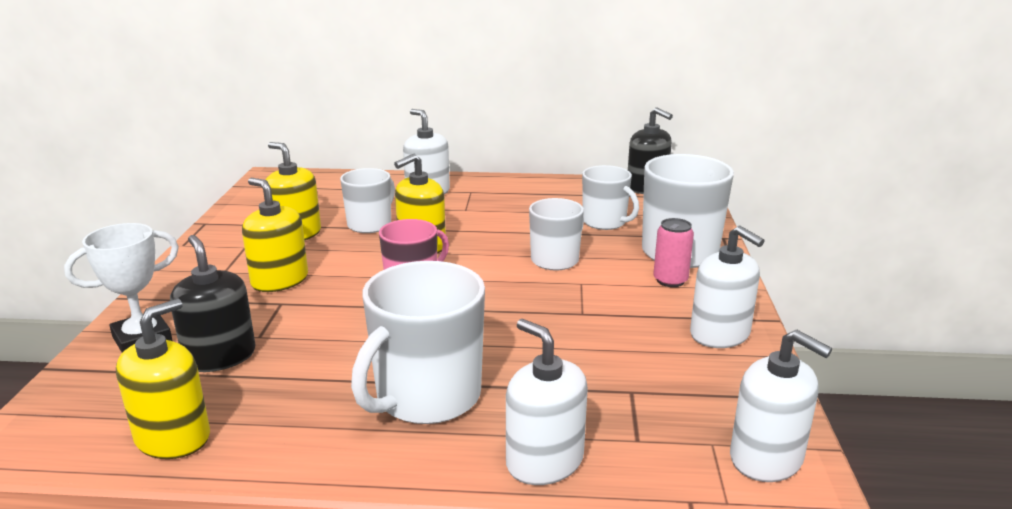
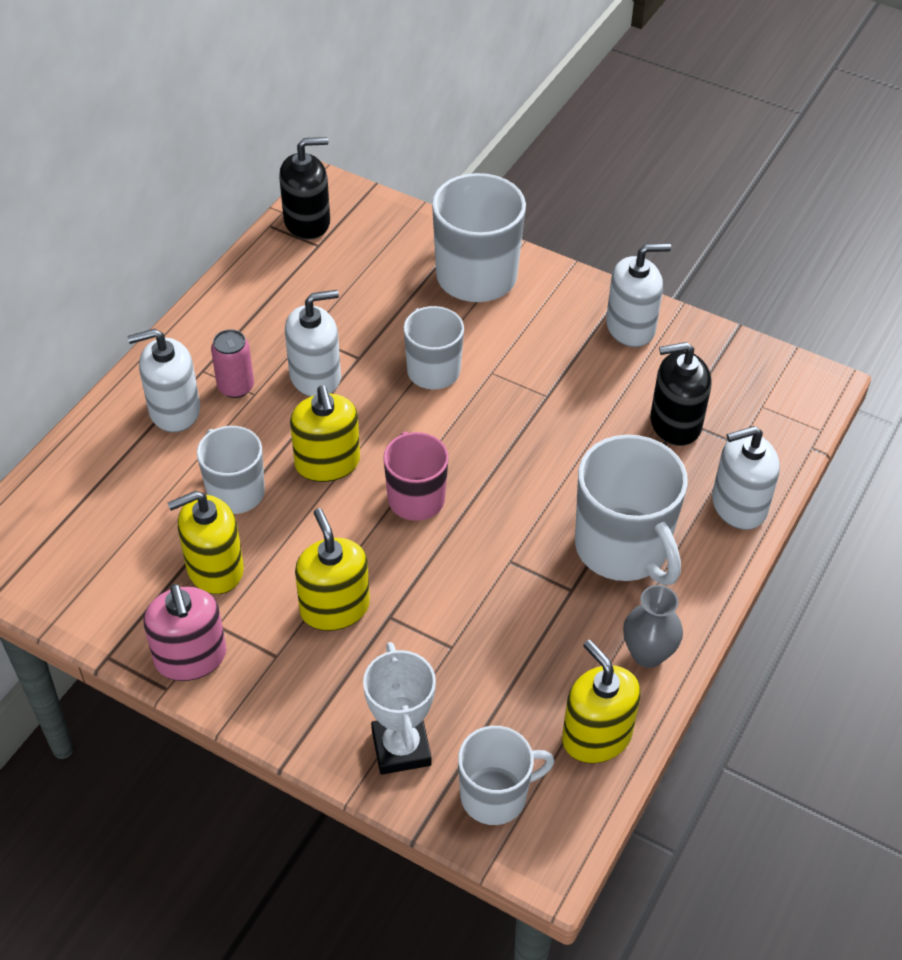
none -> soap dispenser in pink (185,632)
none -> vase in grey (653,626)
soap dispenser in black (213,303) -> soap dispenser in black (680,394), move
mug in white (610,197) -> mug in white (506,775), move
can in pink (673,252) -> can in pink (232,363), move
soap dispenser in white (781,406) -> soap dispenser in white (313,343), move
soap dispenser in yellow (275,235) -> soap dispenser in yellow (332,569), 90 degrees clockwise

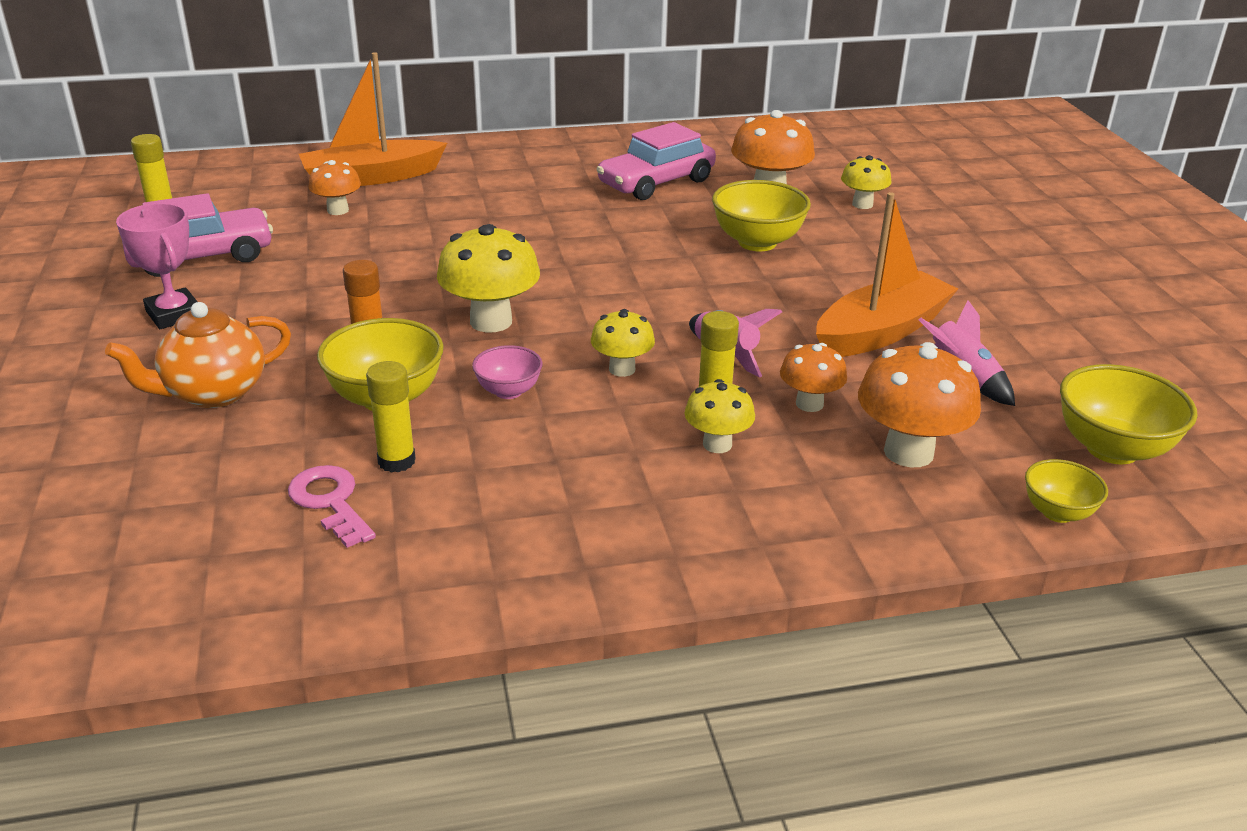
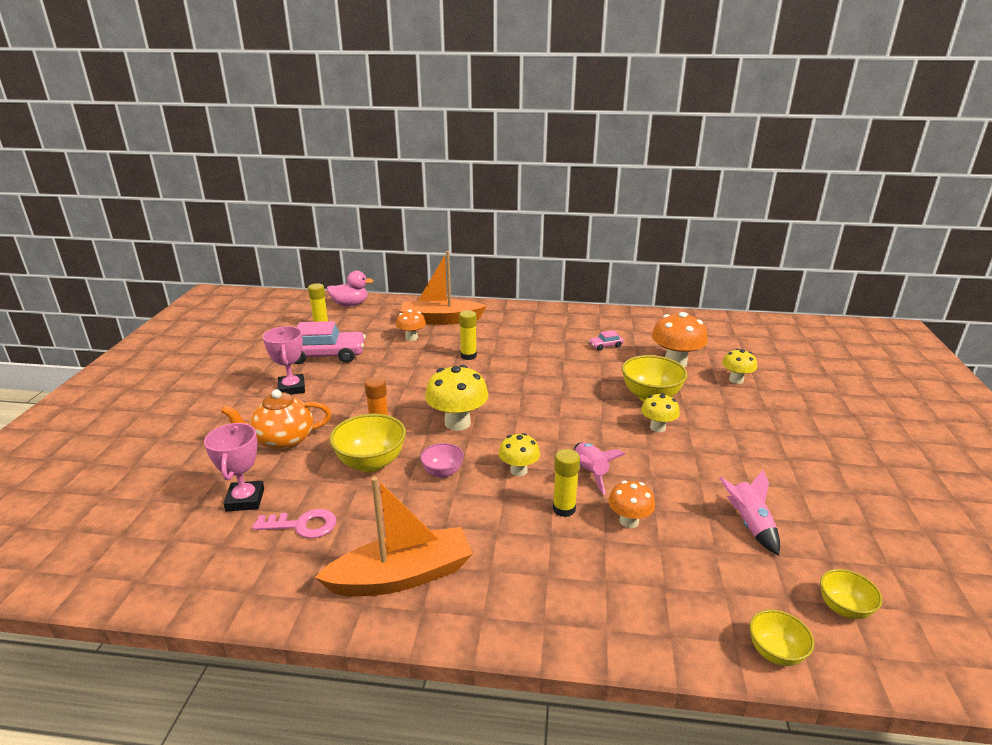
mushroom in orange (919,404) -> none
none -> trophy in pink (234,467)
none -> duck in pink (350,288)
glue stick in yellow (391,417) -> glue stick in yellow (468,335), move
mushroom in yellow (719,416) -> mushroom in yellow (660,412), move
boat in orange (887,274) -> boat in orange (393,537), move
key in pink (332,506) -> key in pink (294,523), 105 degrees clockwise
car in pink (656,161) -> car in pink (606,340), x0.44
bowl in yellow (1129,414) -> bowl in yellow (851,594), x0.58

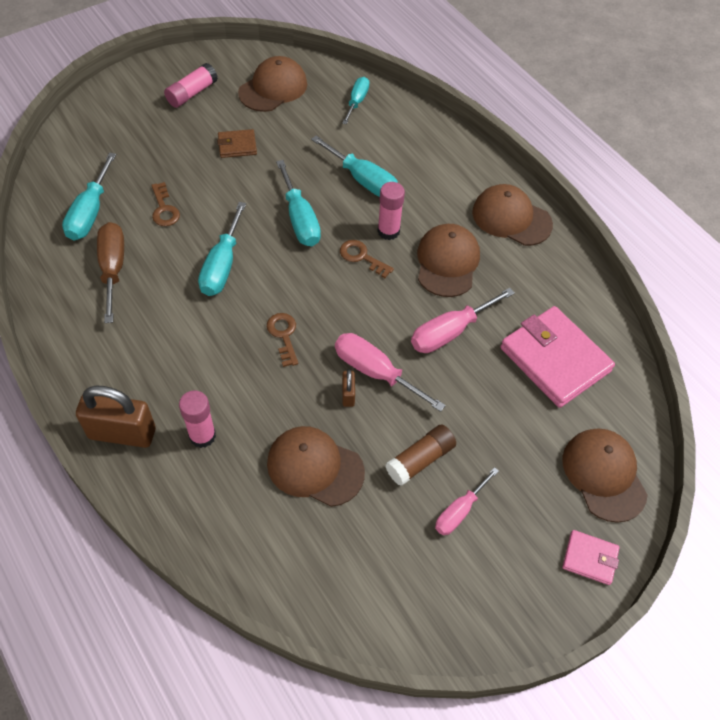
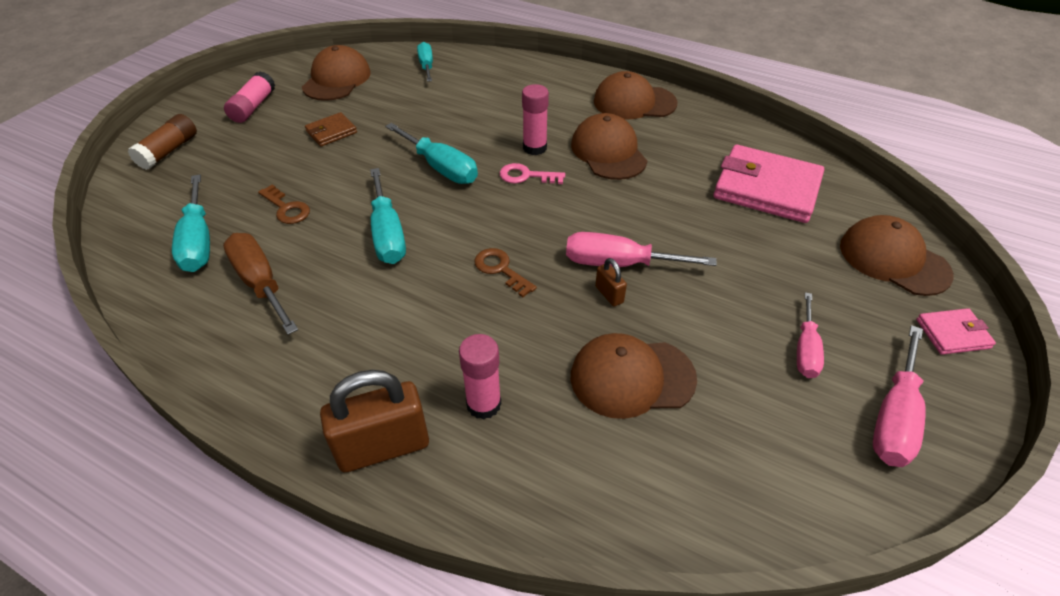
screwdriver in turquoise (354,166) -> none
glue stick in brown (420,455) -> glue stick in brown (162,142), move
screwdriver in pink (463,320) -> screwdriver in pink (899,396), move
key in brown (367,259) -> key in pink (532,173)

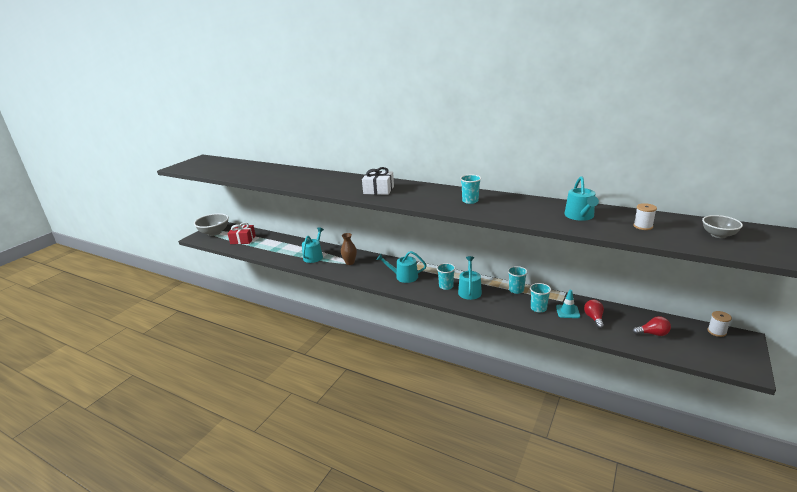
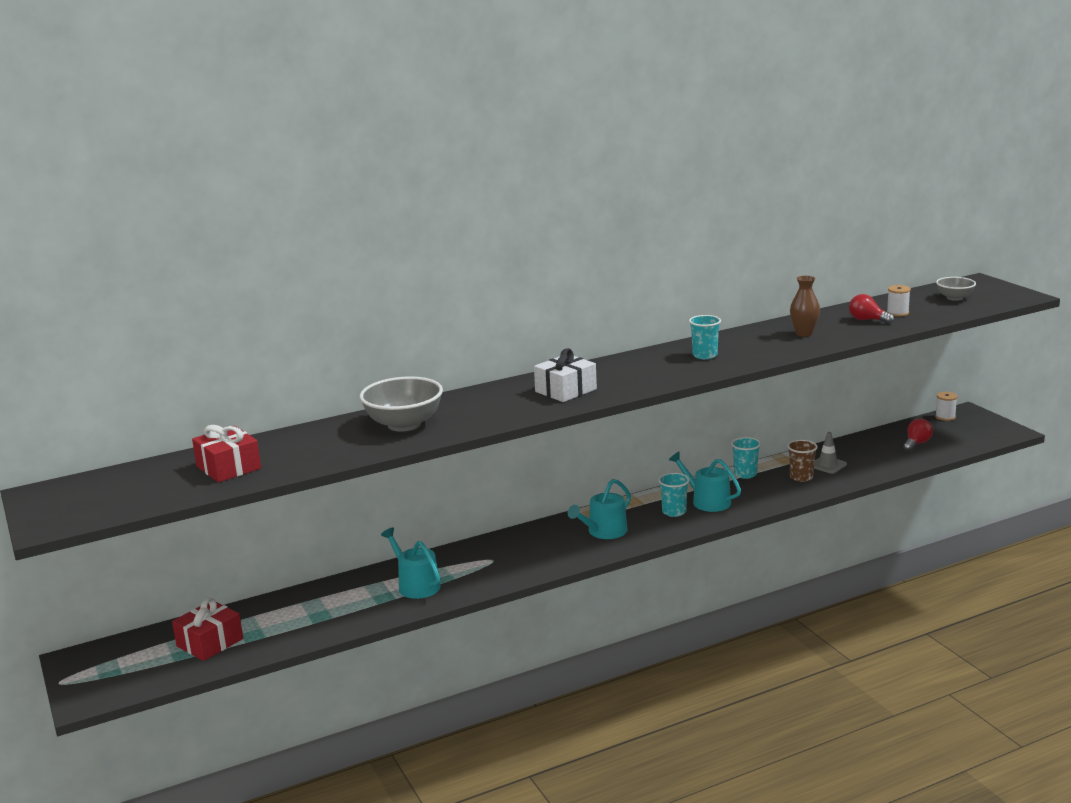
watering can in turquoise (581,198) -> none
none -> gift in red (226,454)
bowl in grey (211,224) -> bowl in grey (401,404), move
vase in brown (349,249) -> vase in brown (805,306), move
light bulb in red (594,314) -> light bulb in red (871,309), move
cup in turquoise (540,297) -> cup in brown (802,461)
traffic cone in turquoise (568,304) -> traffic cone in grey (830,453)

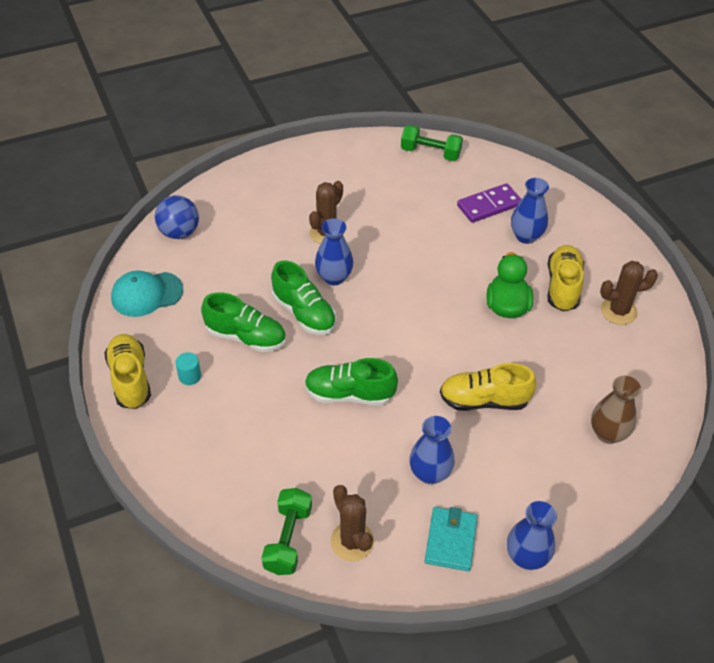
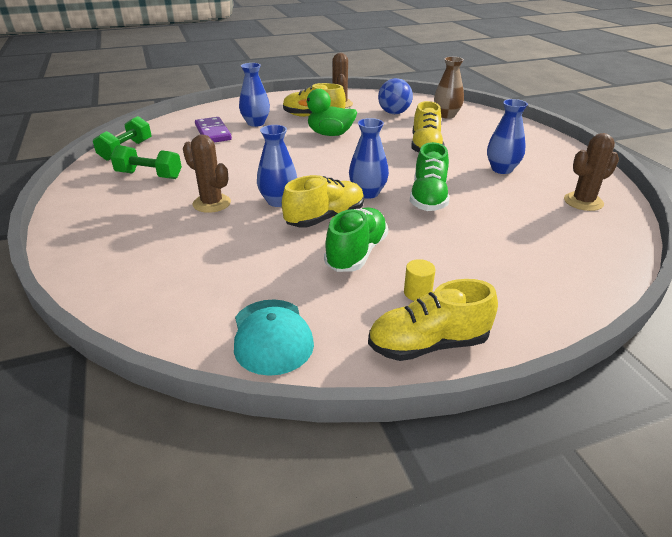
wallet in turquoise (451,539) -> none
ball in blue (177,217) -> ball in blue (395,96), move
dumbbell in green (287,531) -> dumbbell in green (146,162), move
vase in blue (532,535) -> vase in blue (369,158), move
cylinder in turquoise (188,368) -> cylinder in yellow (419,280)
shoe in green (303,298) -> shoe in yellow (323,201)

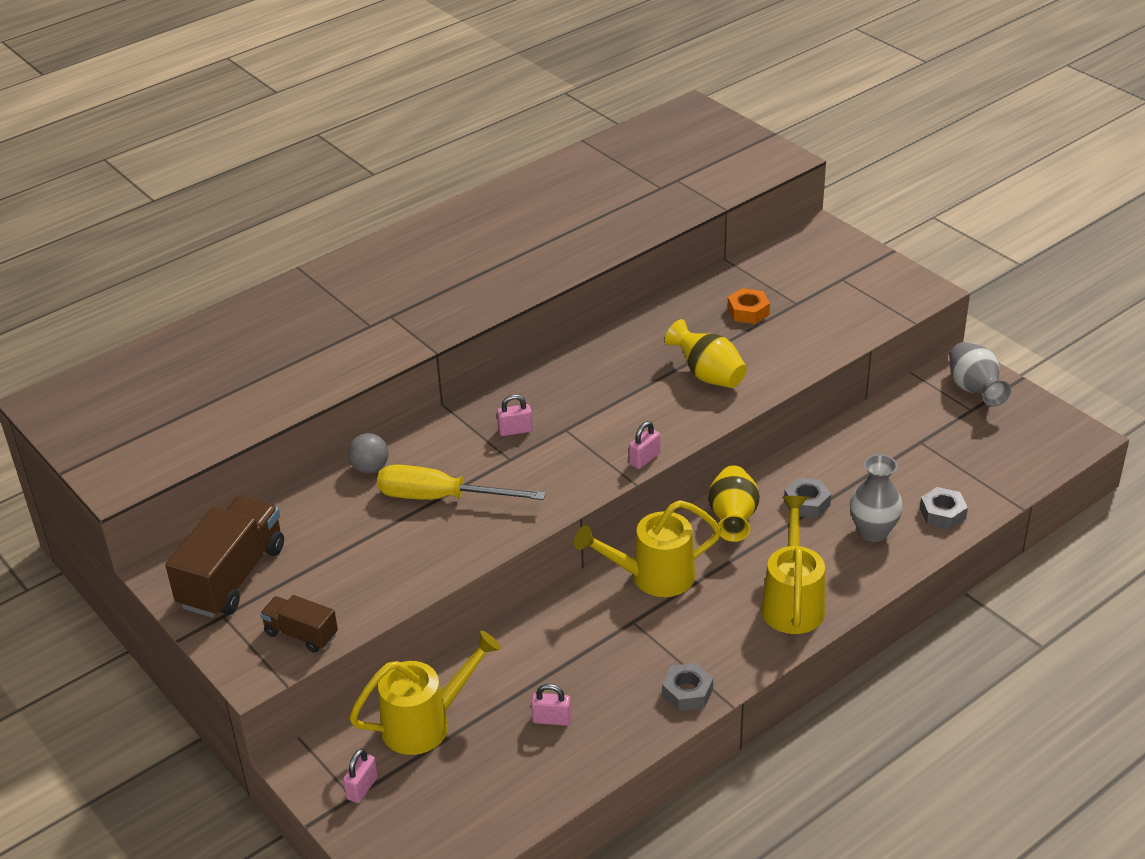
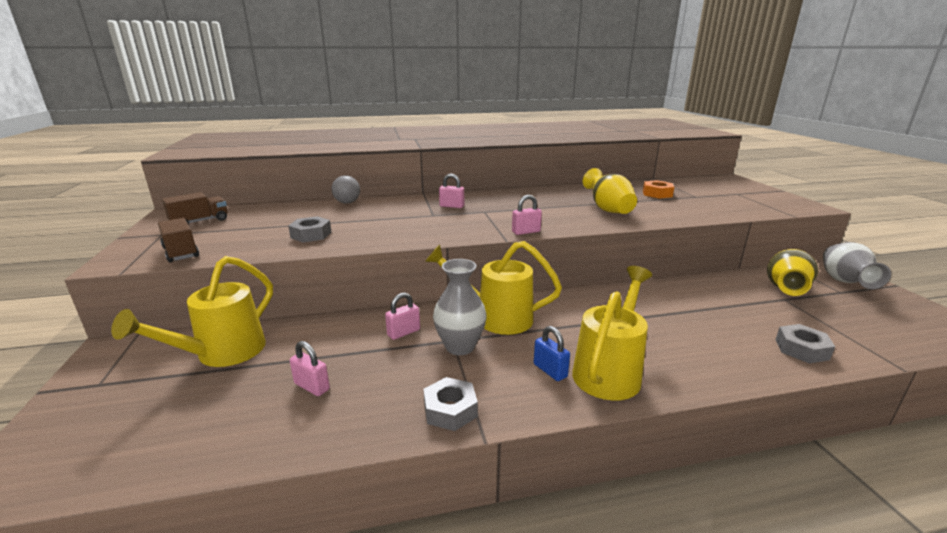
screwdriver in yellow (461,482) -> none
none -> padlock in blue (552,353)
padlock in pink (360,776) -> padlock in pink (402,316), move
vase in yellow (734,504) -> vase in yellow (792,272), move
nut in grey (807,498) -> nut in grey (309,229), move
vase in grey (876,498) -> vase in grey (460,307), move
watering can in yellow (425,692) -> watering can in yellow (192,311), 120 degrees clockwise
truck in brown (224,557) -> truck in brown (195,208), x0.55

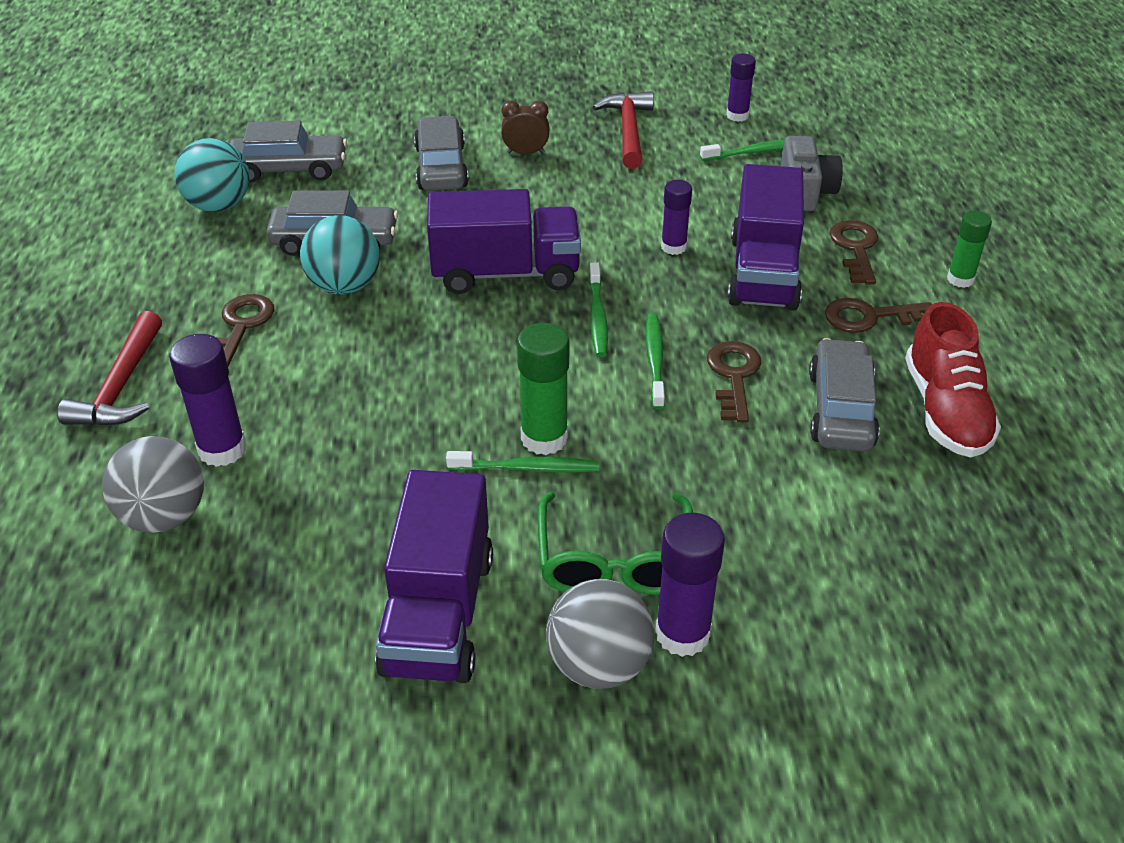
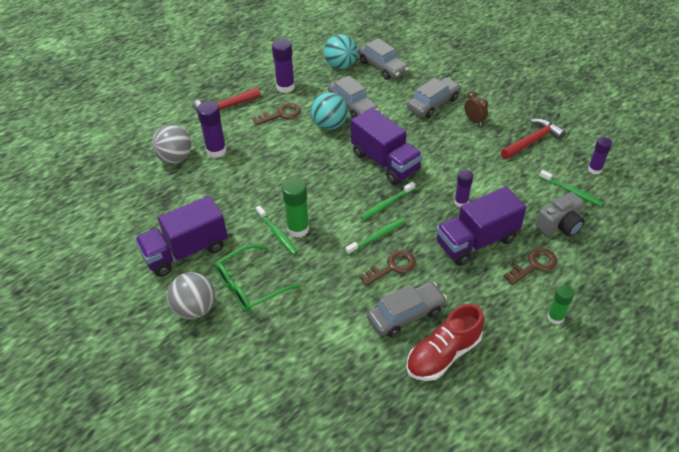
key in brown (878,315) -> none
glue stick in purple (690,585) -> glue stick in purple (283,66), move

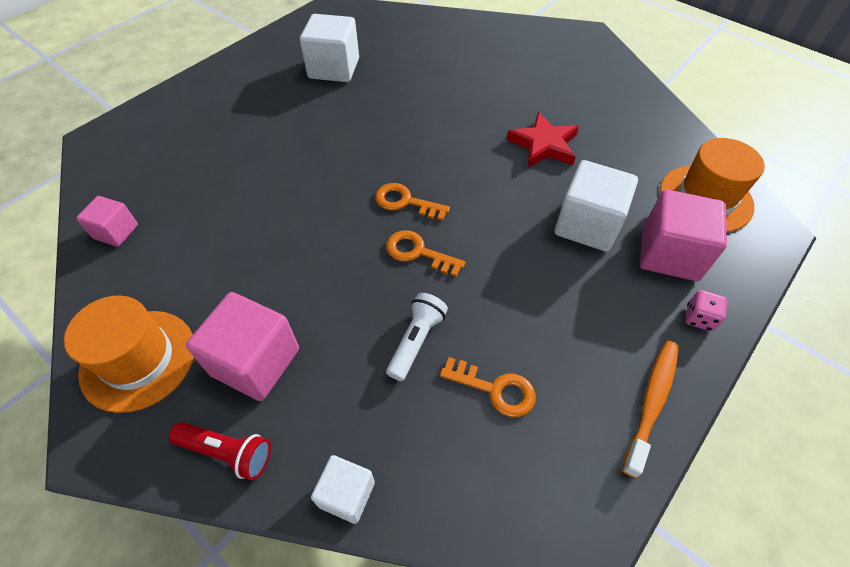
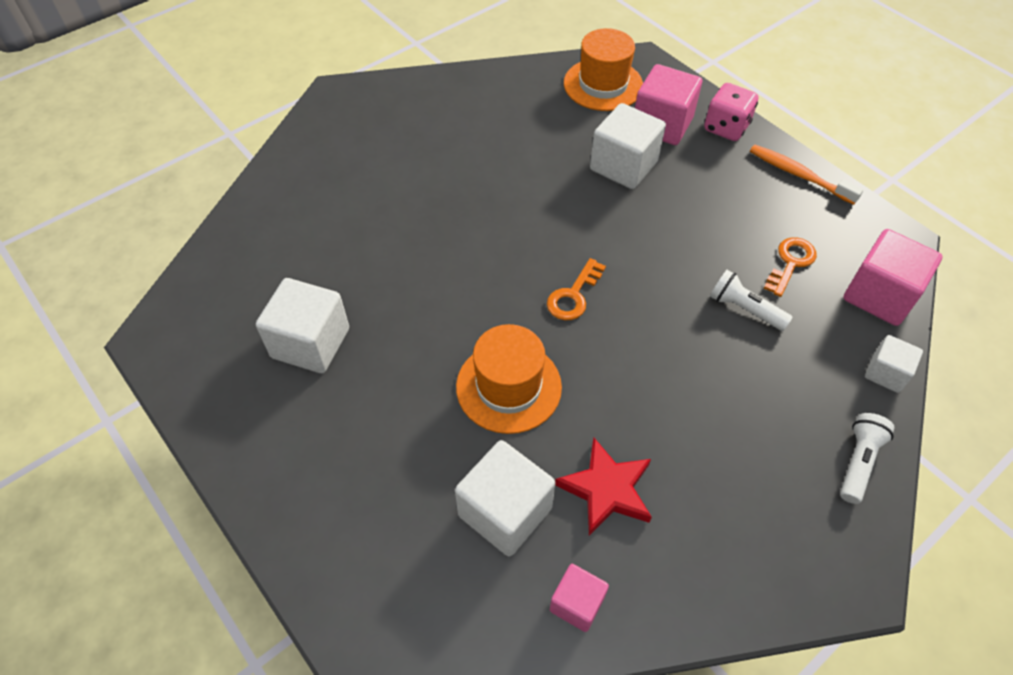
key in orange (425,253) -> none
none -> cube in white (505,498)
hat in orange (129,354) -> hat in orange (509,379), move
cube in pink (242,346) -> cube in pink (893,277), move
star in red (543,140) -> star in red (603,487), move
flashlight in red (220,451) -> flashlight in white (867,458)
dice in pink (706,310) -> dice in pink (731,112), x1.70

